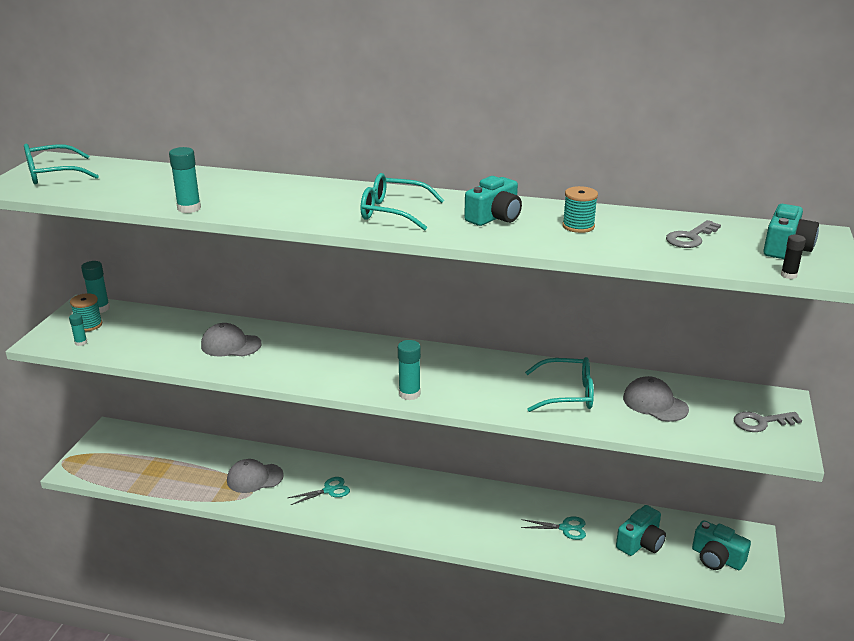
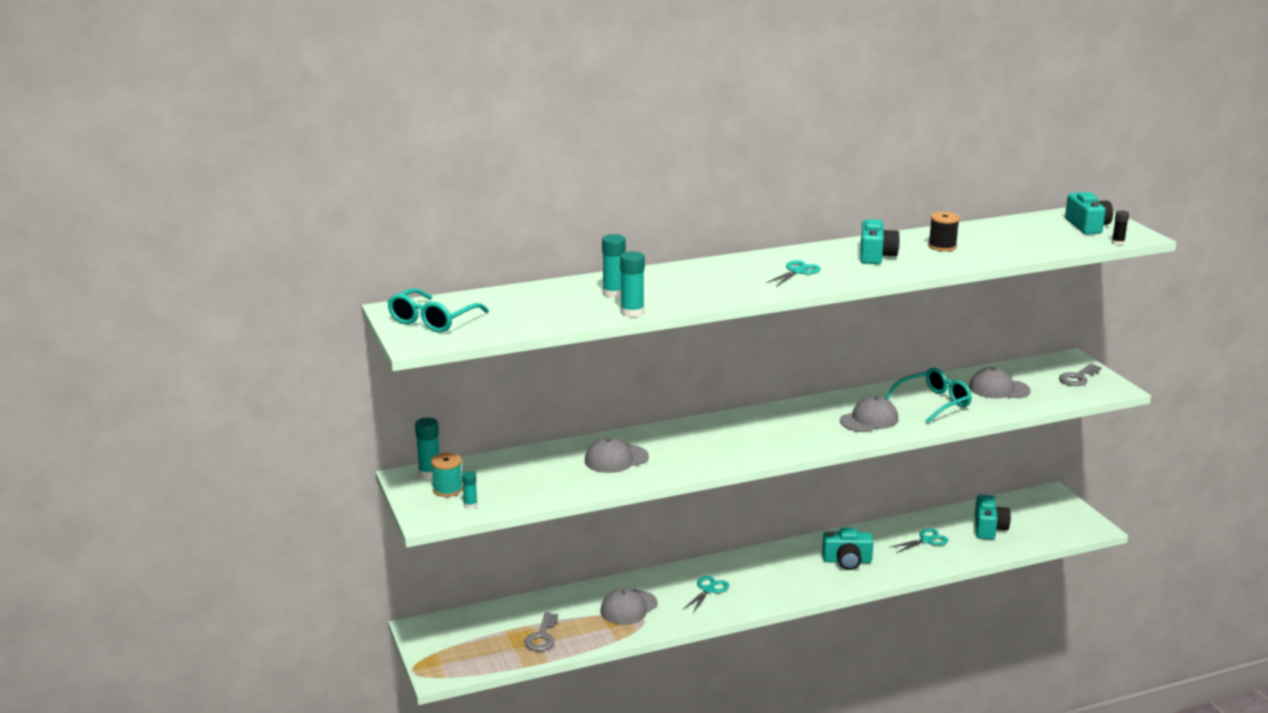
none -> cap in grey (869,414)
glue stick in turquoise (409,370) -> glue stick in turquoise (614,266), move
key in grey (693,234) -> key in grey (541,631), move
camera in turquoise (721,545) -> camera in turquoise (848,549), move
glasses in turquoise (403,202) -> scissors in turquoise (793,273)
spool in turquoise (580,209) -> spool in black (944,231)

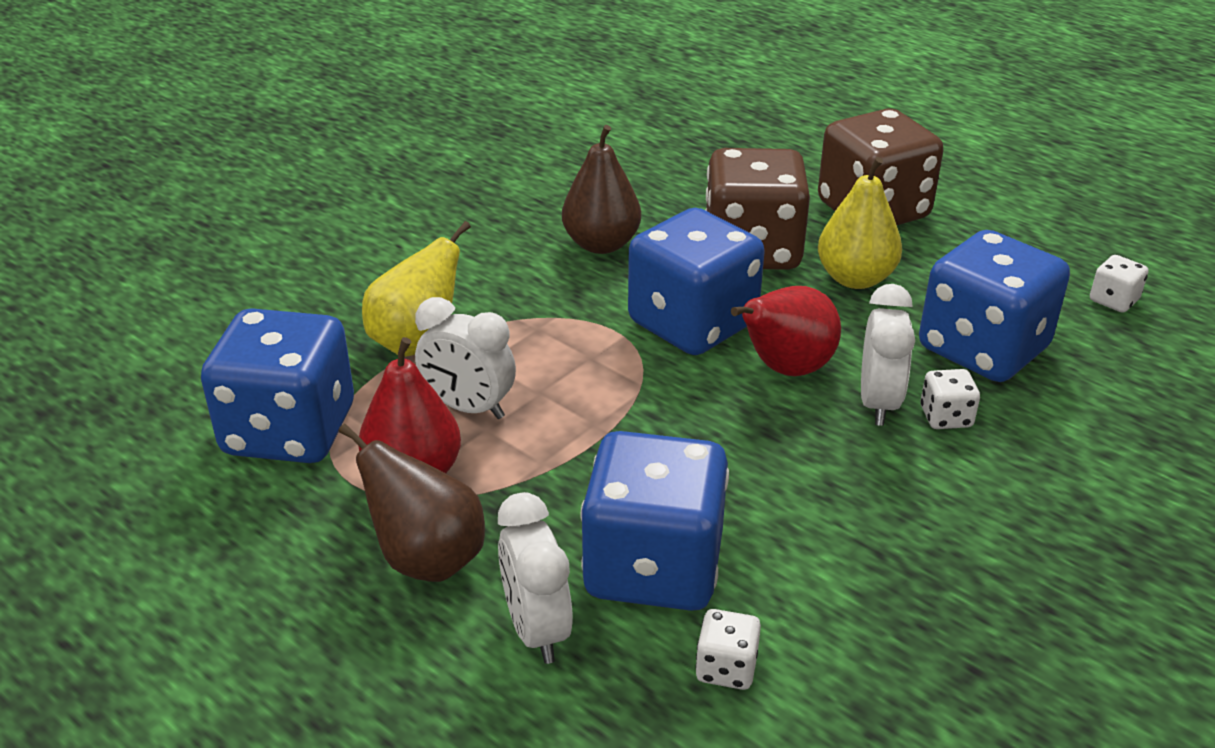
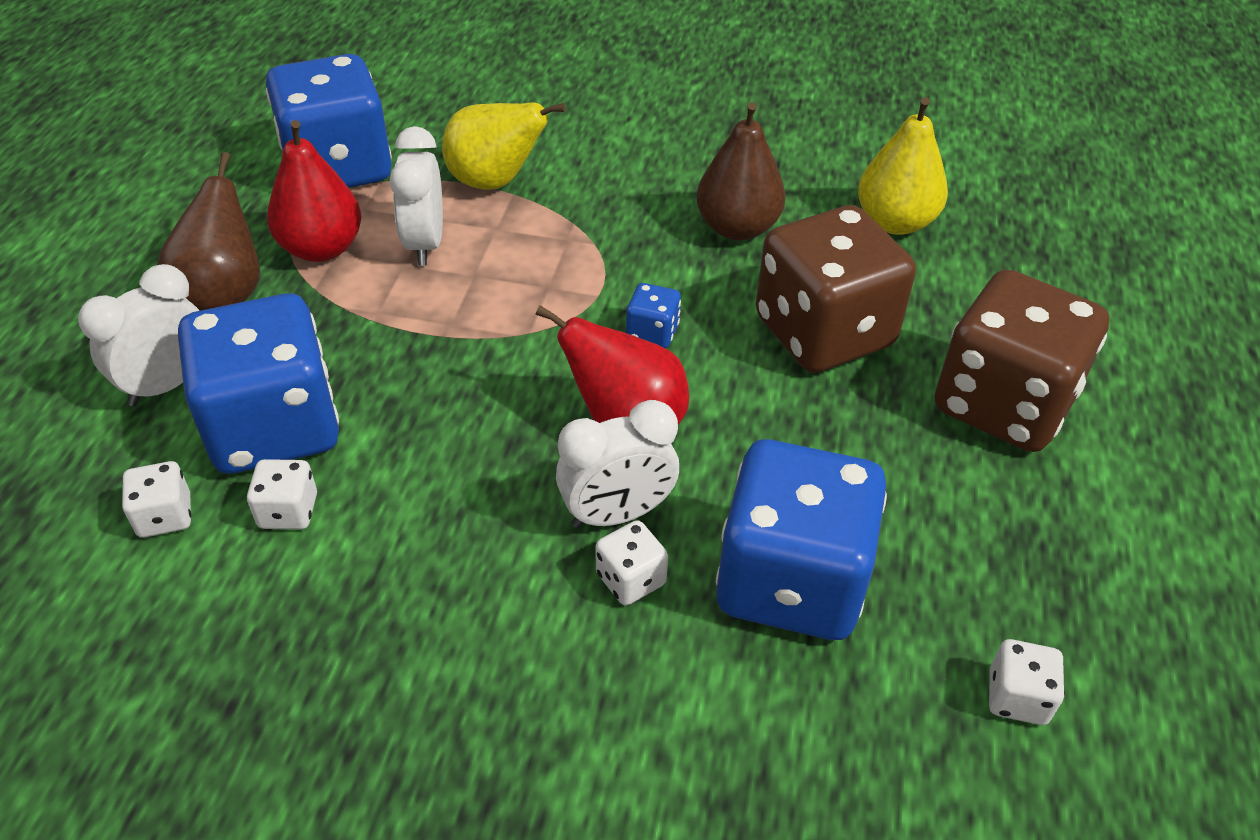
none -> dice in white (282,494)
pear in yellow (860,223) -> pear in yellow (903,166), move
dice in blue (696,281) -> dice in blue (653,315), x0.41

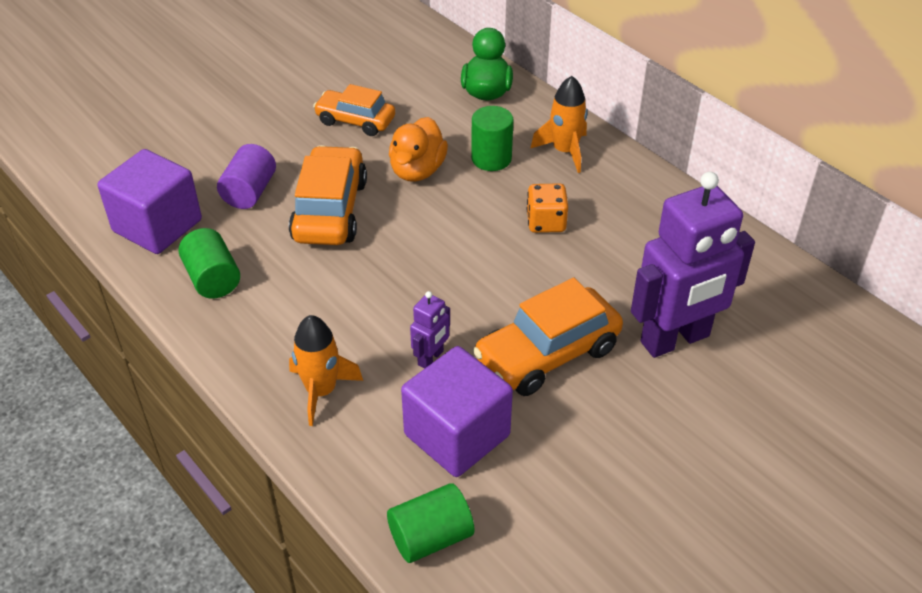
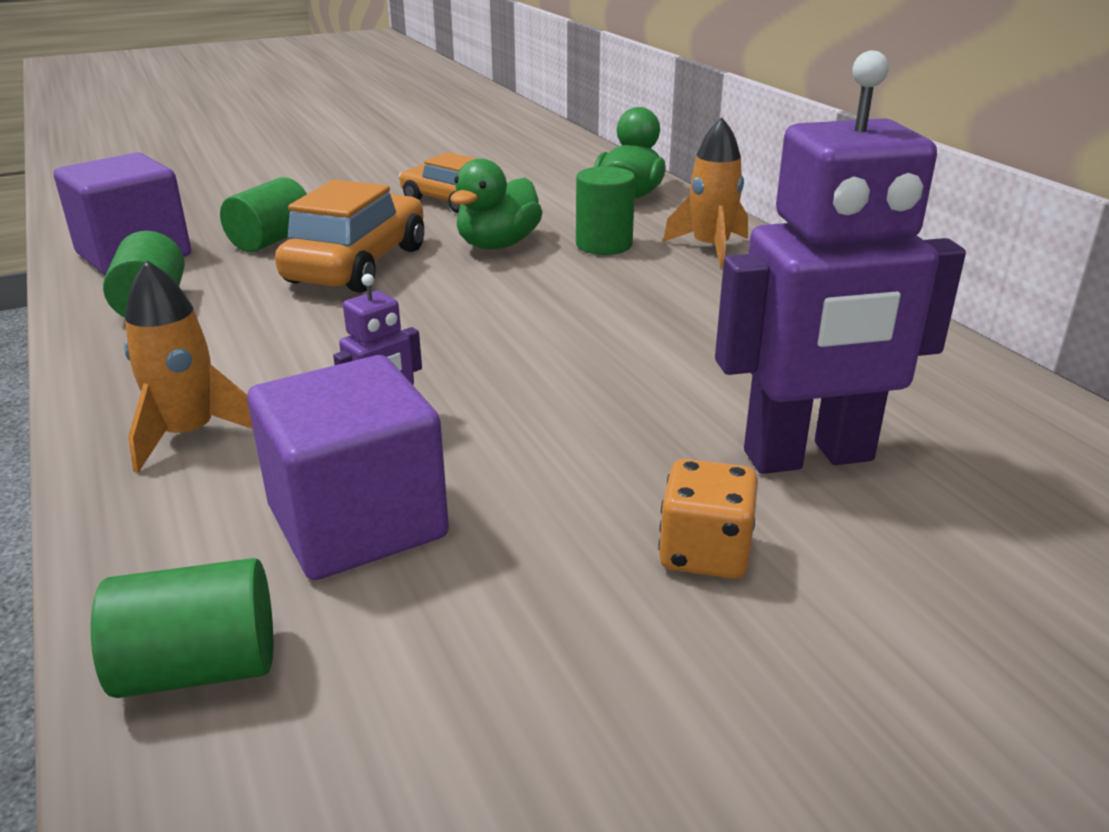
car in orange (548,337) -> none
dice in orange (547,208) -> dice in orange (708,519), move
cylinder in purple (246,176) -> cylinder in green (263,214)
duck in orange (418,149) -> duck in green (496,203)

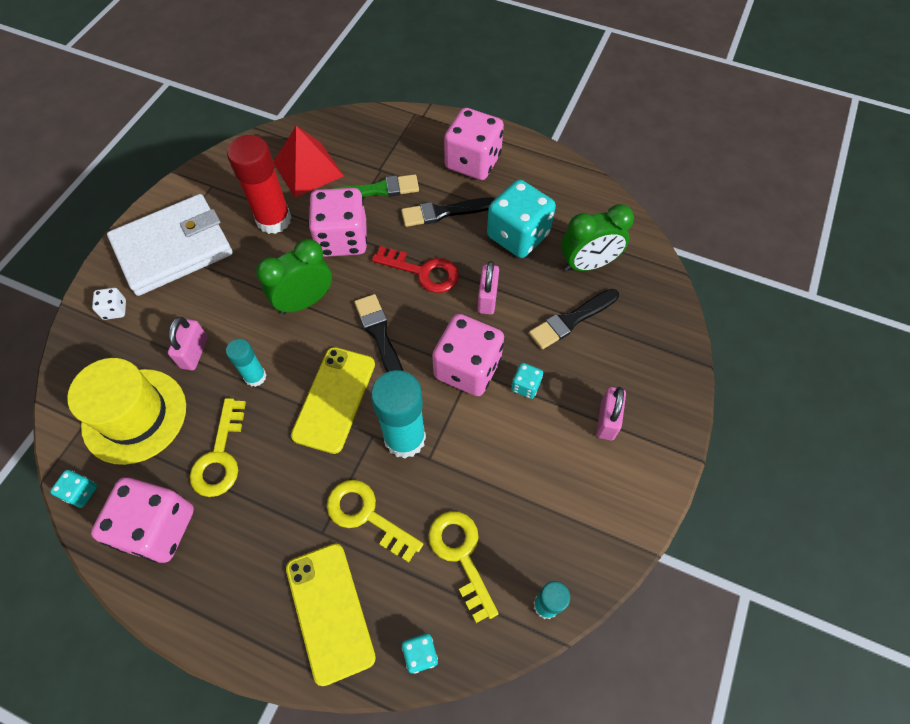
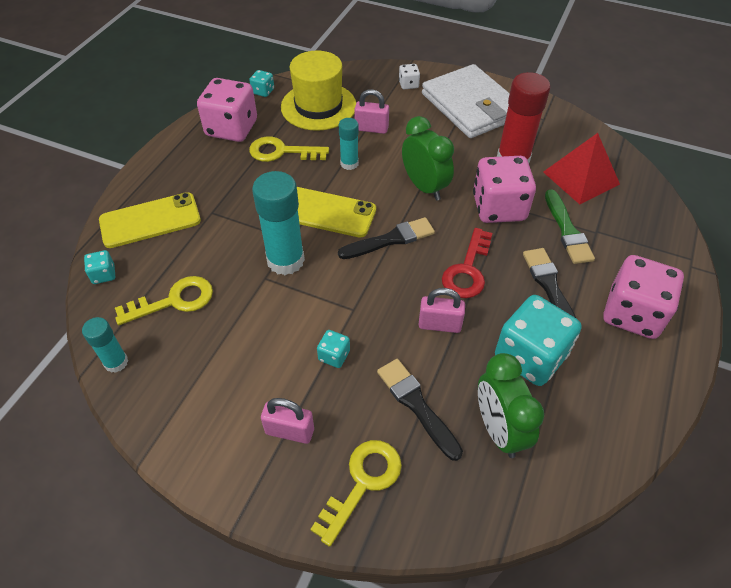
dice in pink (468,355) -> none
key in yellow (375,521) -> key in yellow (356,493), move

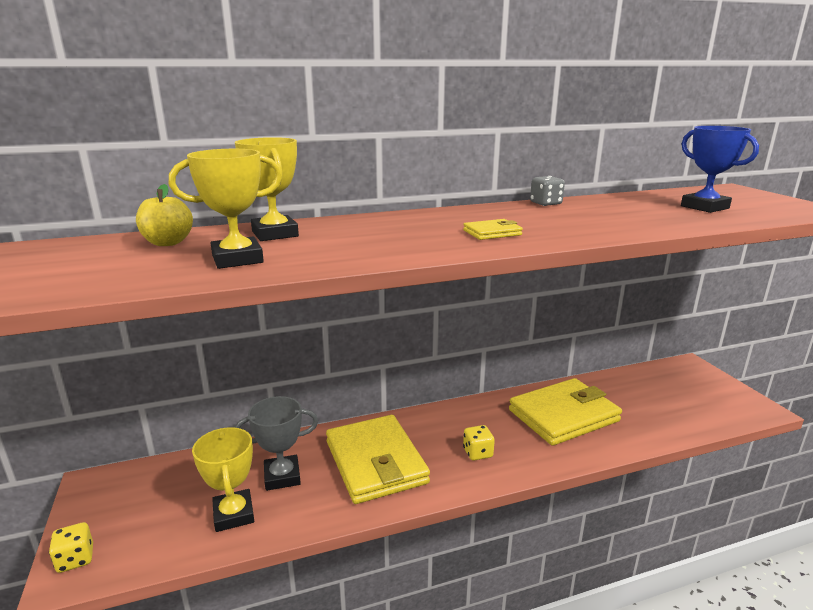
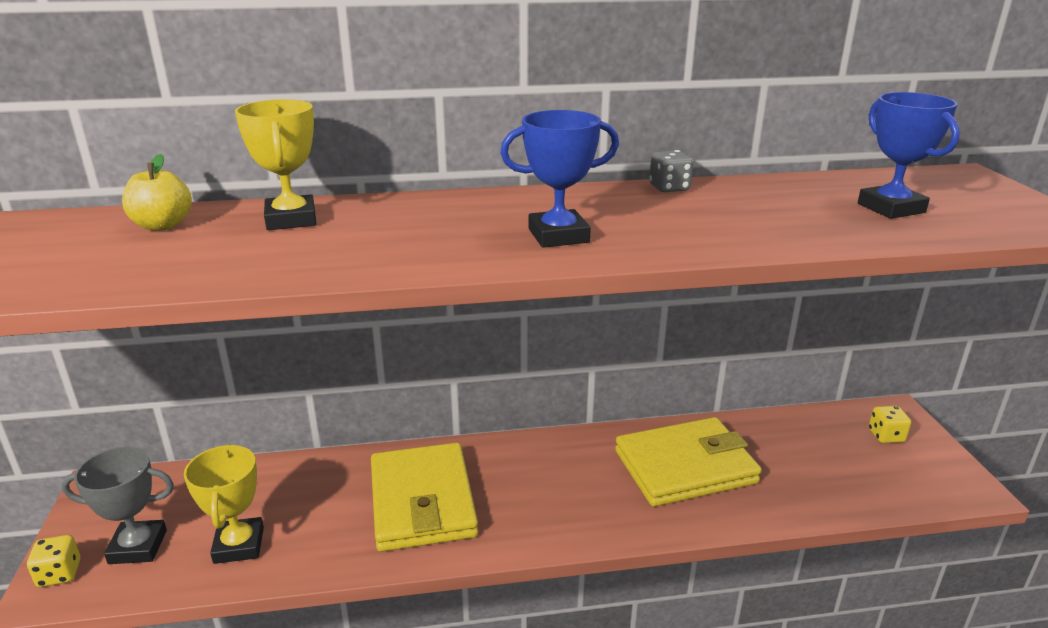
trophy in yellow (225,209) -> none
trophy in grey (276,443) -> trophy in grey (118,505), move
dice in yellow (479,442) -> dice in yellow (890,424), move
wallet in yellow (493,229) -> trophy in blue (559,179)

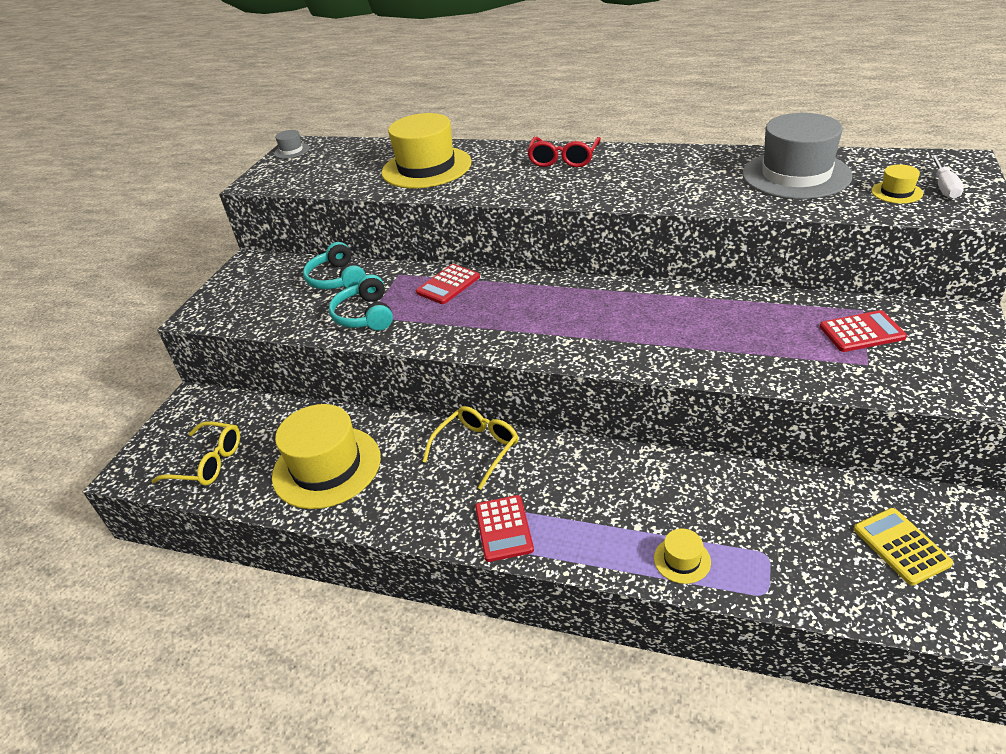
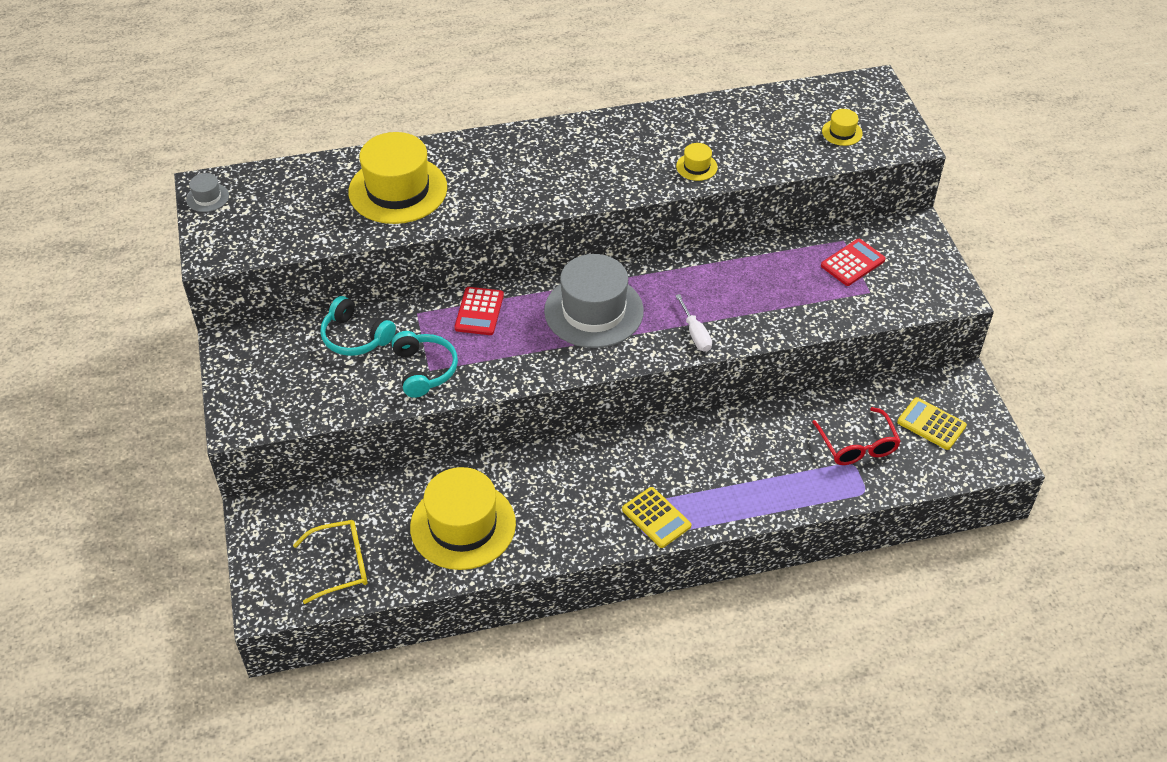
glasses in yellow (470,448) -> none
glasses in red (564,152) -> glasses in red (856,436), move
hat in yellow (682,556) -> hat in yellow (697,162), move
hat in grey (797,156) -> hat in grey (594,301), move
screwdriver in white (947,177) -> screwdriver in white (693,323), move
calculator in red (504,528) -> calculator in yellow (656,517)
headphones in turquoise (361,302) -> headphones in turquoise (425,364), 150 degrees counterclockwise

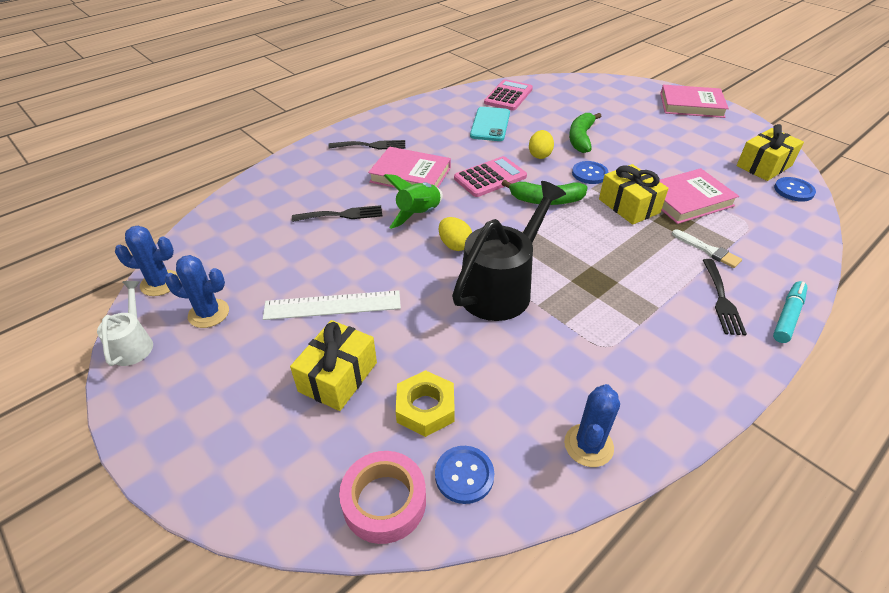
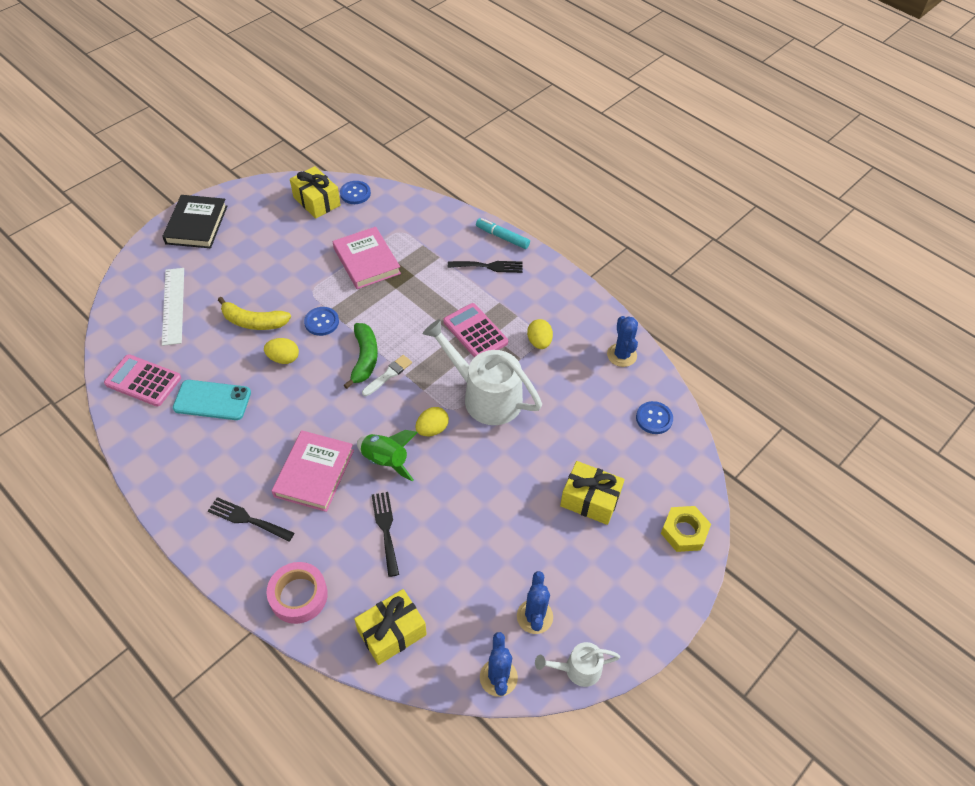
none -> egg in yellow (540,334)
ruler in white (332,305) -> ruler in white (173,307), move
tape in pink (382,497) -> tape in pink (297,593), move
nut in yellow (425,403) -> nut in yellow (686,529), move
calculator in pink (490,176) -> calculator in pink (475,330), move
gift in yellow (634,194) -> gift in yellow (390,627), move
brush in white (707,248) -> brush in white (387,375), move
watering can in black (509,251) -> watering can in white (482,372)
banana in green (585,133) -> banana in yellow (254,313)
book in pink (694,101) -> book in black (194,221)
fork in black (366,144) -> fork in black (251,519), 60 degrees counterclockwise
cactus in blue (592,425) -> cactus in blue (622,341), 60 degrees clockwise

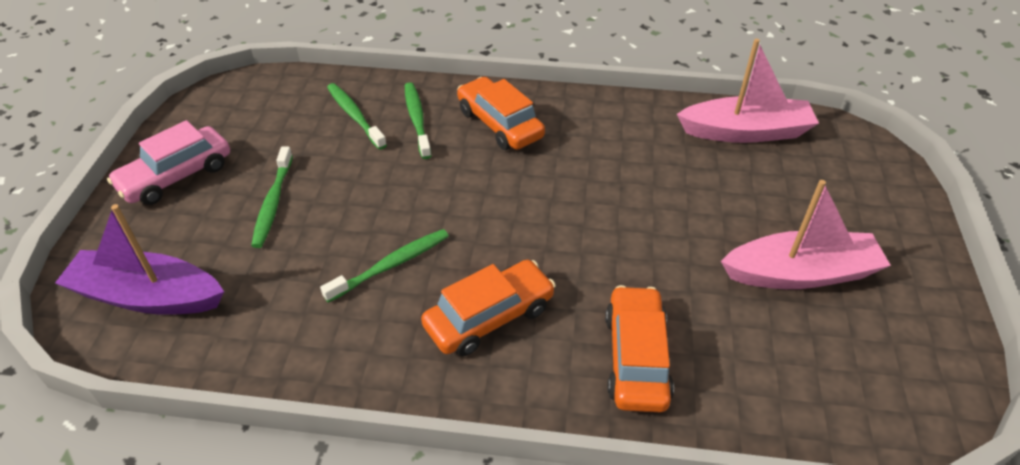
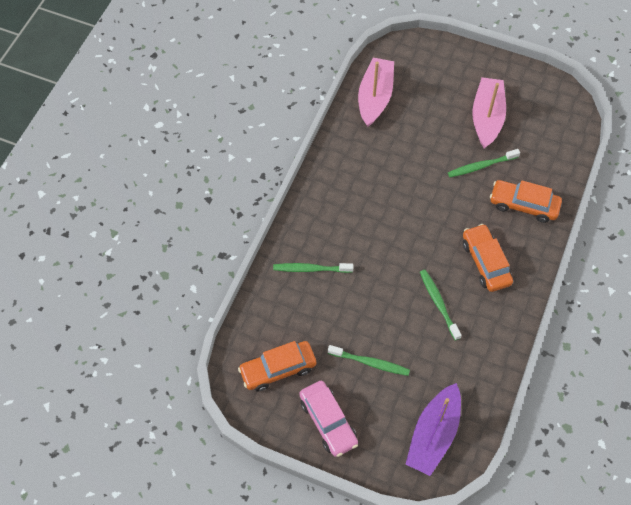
toothbrush in green (357,116) -> toothbrush in green (484,163), move
car in orange (501,113) -> car in orange (277,366), move

